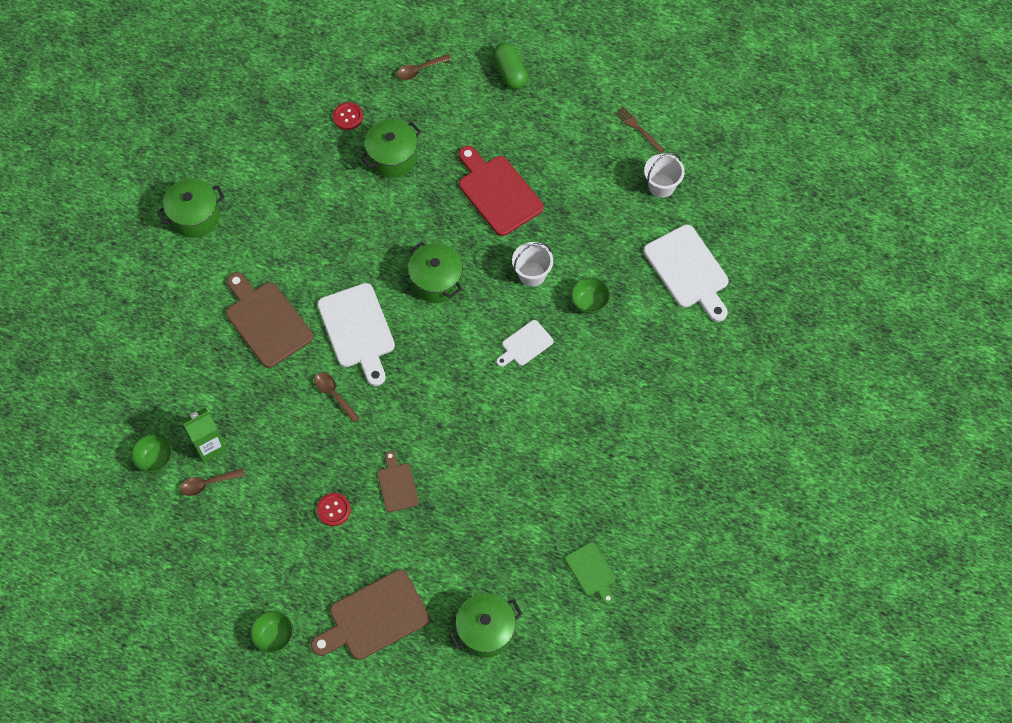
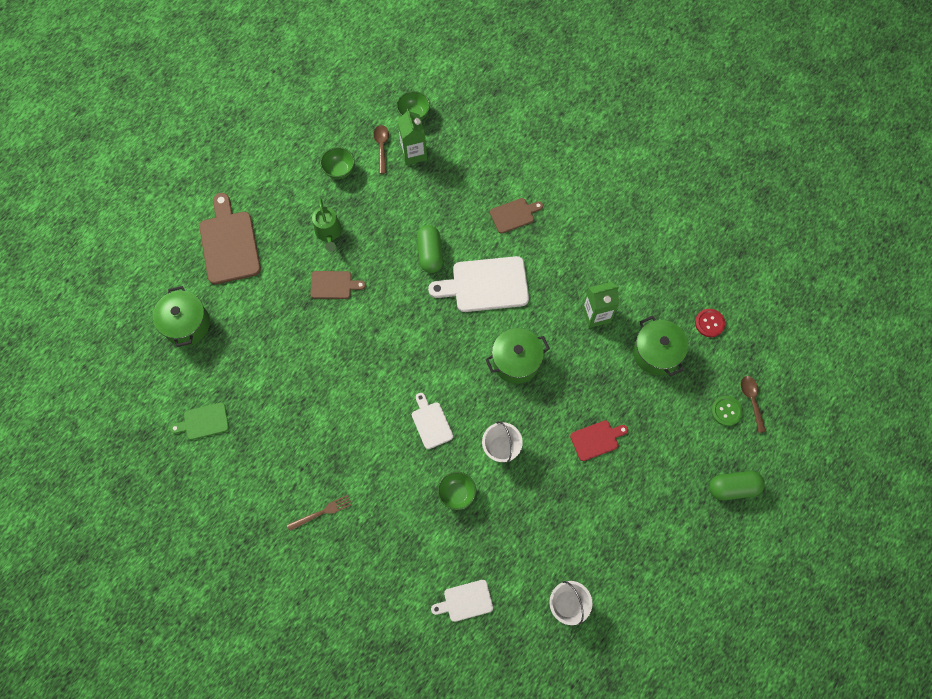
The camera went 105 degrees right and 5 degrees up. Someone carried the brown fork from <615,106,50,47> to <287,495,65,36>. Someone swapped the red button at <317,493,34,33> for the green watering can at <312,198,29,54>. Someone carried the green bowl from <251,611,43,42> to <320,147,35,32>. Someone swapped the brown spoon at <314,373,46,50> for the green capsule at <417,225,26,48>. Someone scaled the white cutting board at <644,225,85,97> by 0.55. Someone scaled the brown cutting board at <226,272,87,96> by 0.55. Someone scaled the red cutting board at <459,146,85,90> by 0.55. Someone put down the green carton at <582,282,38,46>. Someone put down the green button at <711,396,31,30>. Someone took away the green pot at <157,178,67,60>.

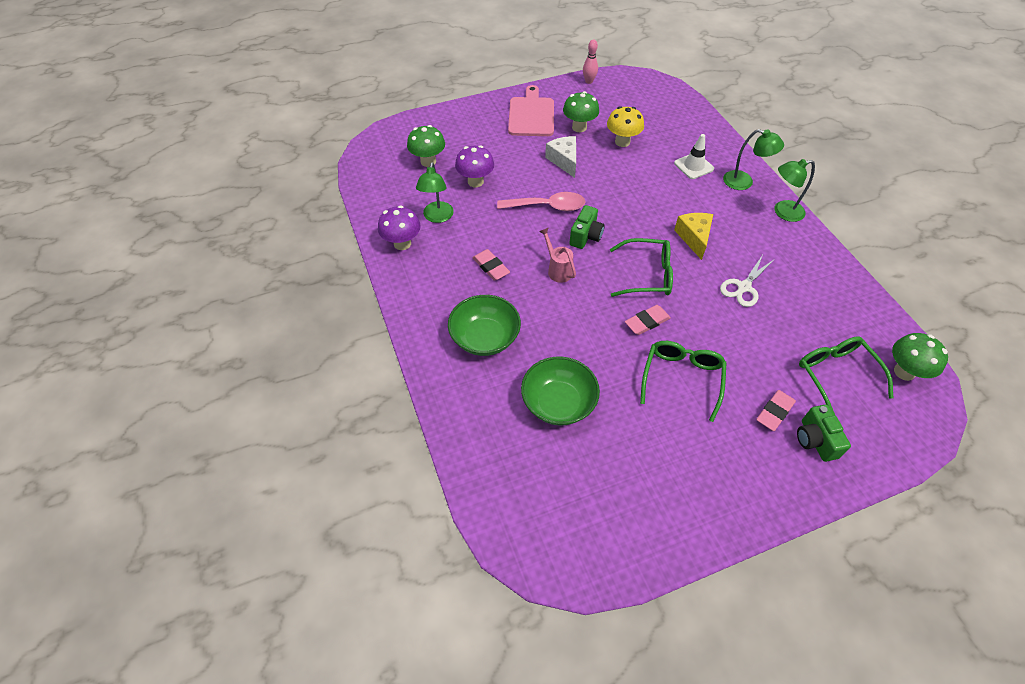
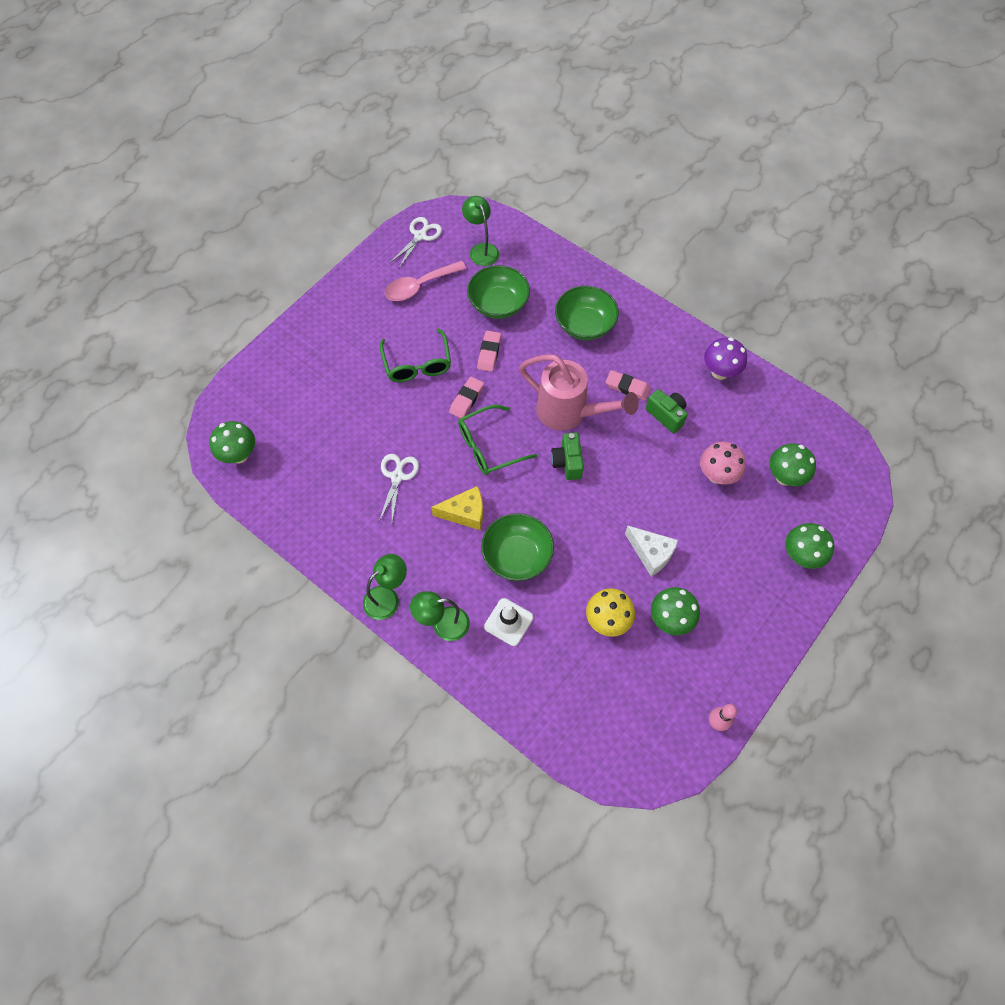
The camera went 150 degrees right and 10 degrees up. Someone carried the pink spoon from <497,192,89,19> to <385,261,82,40>. Someone put down the white scissors at <390,217,52,51>. Someone rotated the yellow cheese at <674,213,39,47> by 60 degrees counterclockwise. Someone carried the green lamp from <416,162,38,61> to <462,196,37,70>. Someone carried the pink eraser from <756,390,40,41> to <477,331,24,41>. Someone put down the green bowl at <481,513,73,68>. Someone scaled the pink watering can at <539,227,37,56> by 2.04. Someone carried the green camera from <797,405,54,57> to <646,389,42,44>. Someone repainted the purple mushroom at <455,145,39,42>, which became the pink mushroom at <700,442,46,42>. Someone put down the green mushroom at <785,523,49,46>. Someone took away the pink cutting board at <508,85,46,51>. Someone took away the green glasses at <799,337,95,79>.

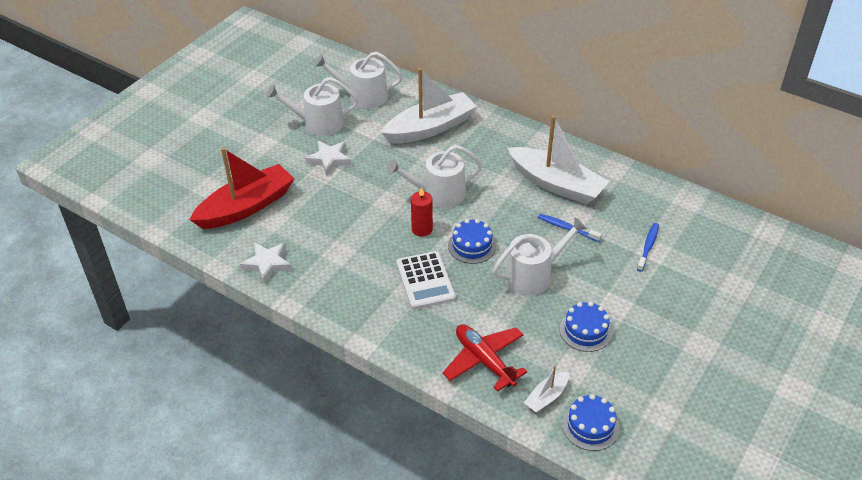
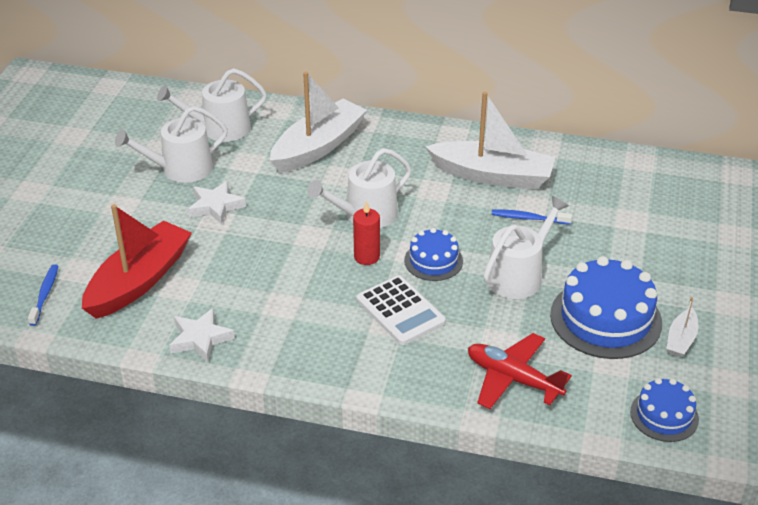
The camera went 20 degrees left and 5 degrees down. Someone carried the blue toothbrush from <637,223,22,49> to <28,264,30,62>. Someone scaled the blue cake at <560,302,52,50> by 1.78. Someone carried the white boat from <524,365,45,48> to <667,297,31,60>.

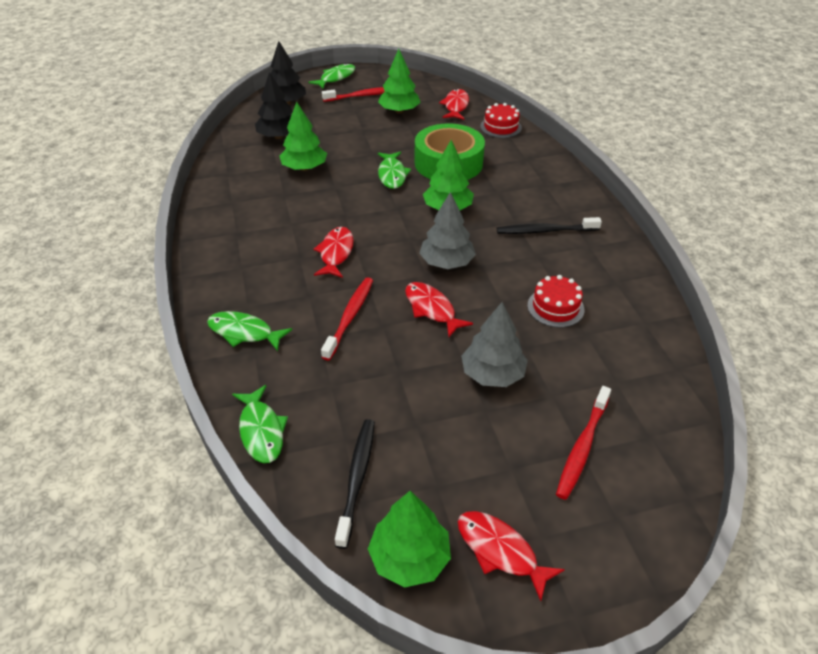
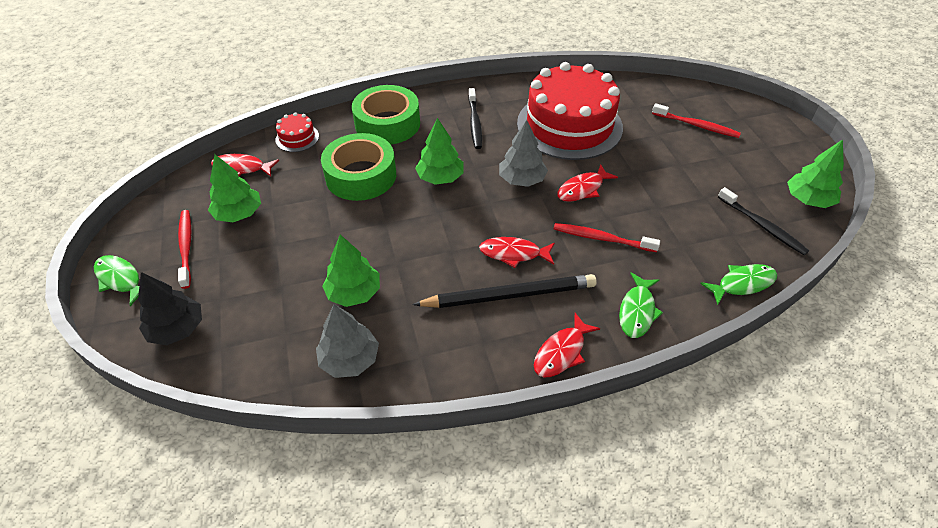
The camera went 90 degrees left and 5 degrees up. Someone carried the grey tree from <461,302,67,85> to <316,304,63,74>. Someone put down the green tape at <352,85,68,59>. Someone put down the black pencil at <413,274,184,34>. Someone scaled the red cake at <527,275,57,53> by 2.48. Someone carried the red fish from <458,511,107,90> to <534,313,66,64>. Someone rotated the black toothbrush at <335,419,40,130> by 135 degrees counterclockwise. Someone took away the black tree at <255,72,37,67>. Someone took away the green fish at <378,151,34,38>.

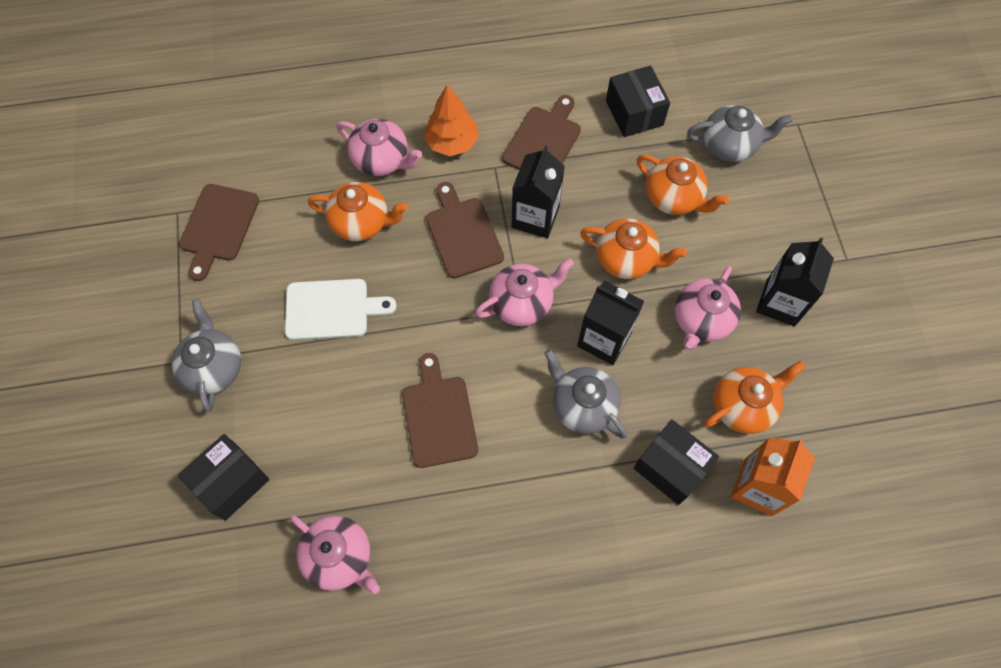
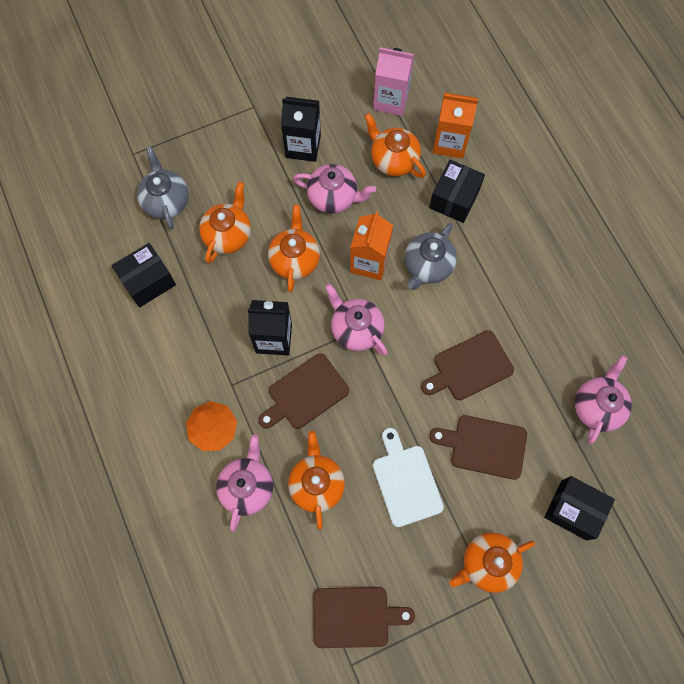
The camera went 105 degrees left and 5 degrees up. Someone repainted the black carton at <577,281,67,84>, which became the orange carton at <350,211,43,70>. Someone put down the pink carton at <373,48,41,68>. Someone carried the brown cutting board from <502,95,79,75> to <430,415,97,65>. Someone repainted the grey teapot at <172,299,69,112>, which became the orange teapot at <449,532,86,61>.

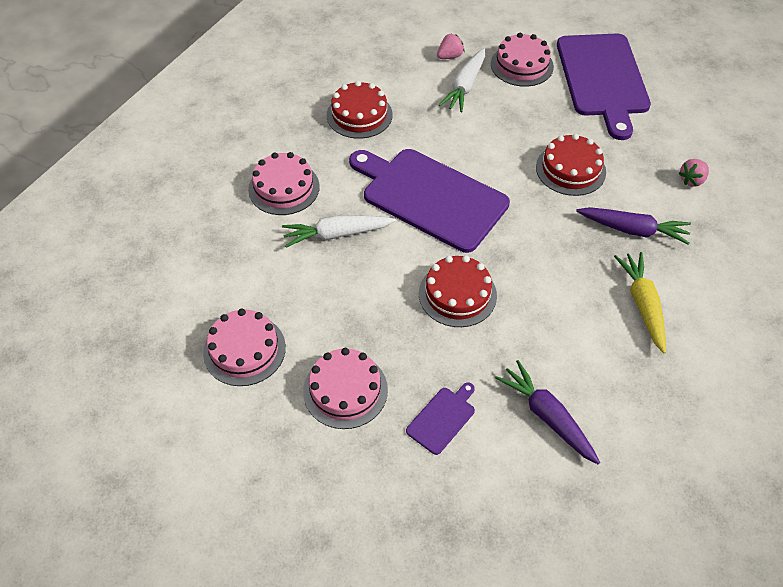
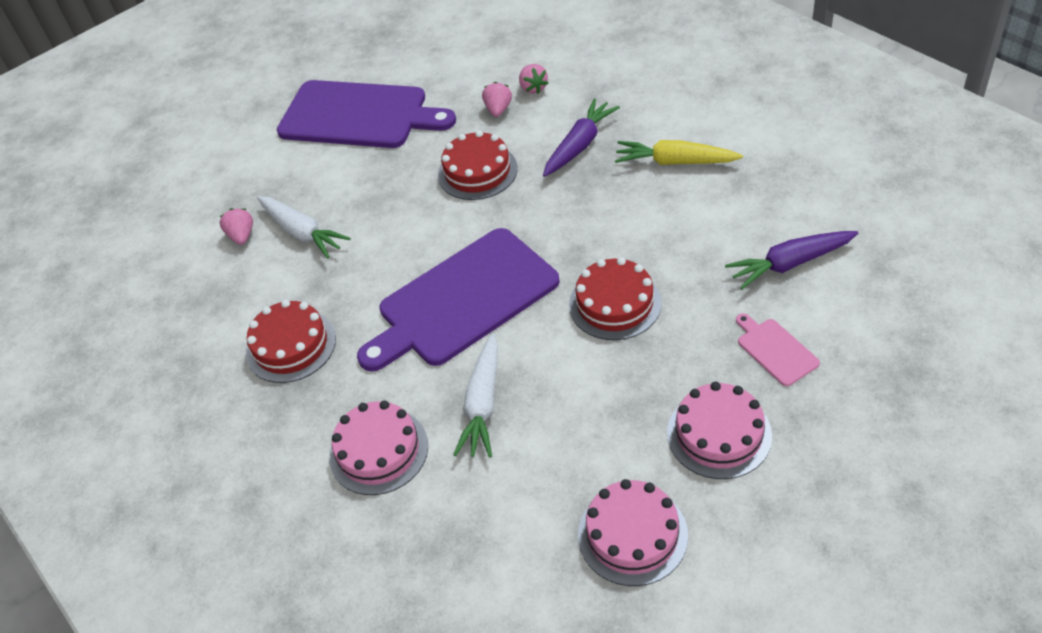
The camera went 65 degrees left and 5 degrees down. Someone put down the pink strawberry at <482,82,30,35>. Someone repainted the purple cutting board at <406,382,69,73>, which became the pink cutting board at <736,313,84,73>. Someone took away the pink cake at <491,33,63,54>.

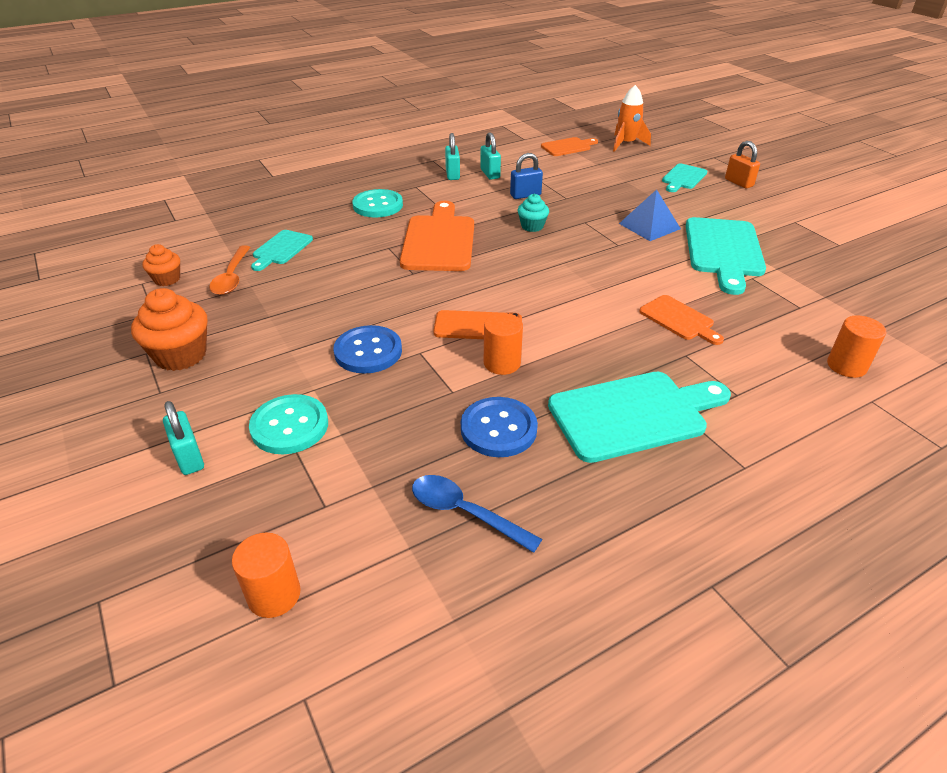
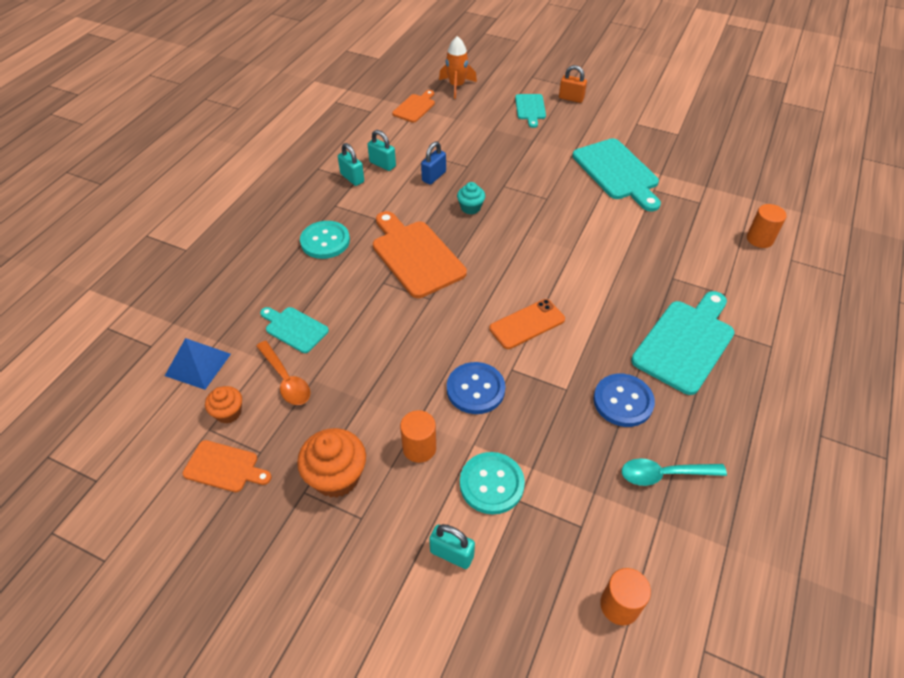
The camera went 35 degrees left and 10 degrees up. Someone carried the blue pyramid from <619,189,62,52> to <165,338,66,52>. Someone carried the orange cutting board from <639,295,85,50> to <183,440,89,52>. Someone rotated the turquoise cutting board at <251,230,62,41> by 135 degrees clockwise. Someone carried the orange cylinder from <484,313,39,62> to <400,410,36,53>. Someone repainted the blue spoon at <412,475,130,78>, which became the turquoise spoon at <622,458,105,28>.

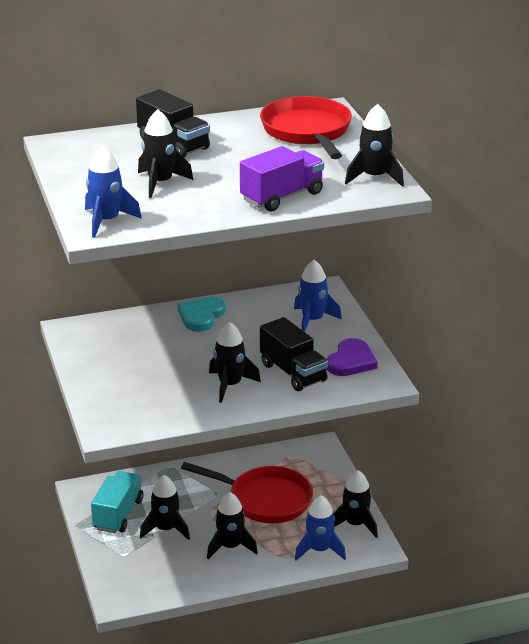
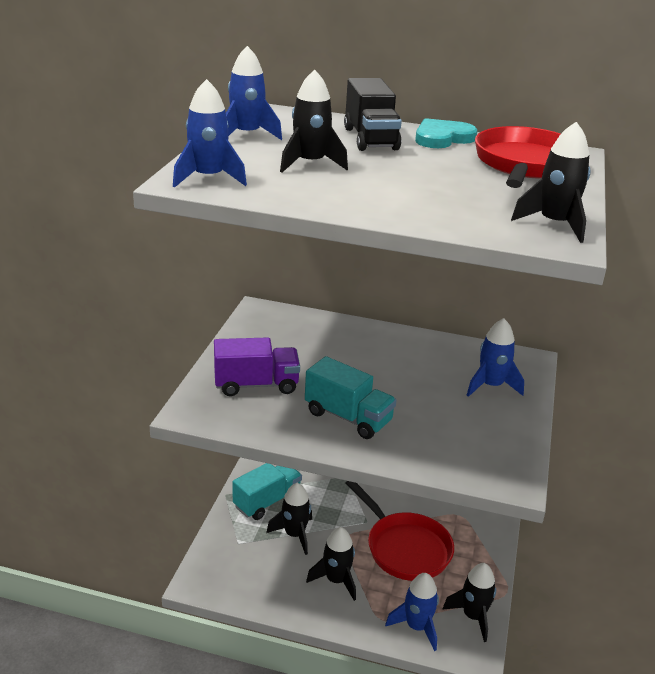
The camera went 30 degrees right and 0 degrees up. Someone carried the purple truck from <240,146,84,66> to <214,337,86,59>. Someone put down the blue rocket at <226,46,56,94>. Someone swapped the black rocket at <209,322,52,81> for the turquoise truck at <305,356,92,83>. Someone carried the turquoise heart from <178,296,48,36> to <415,118,63,30>. Someone took away the black truck at <260,317,68,74>. Someone took away the purple heart at <326,338,52,38>.

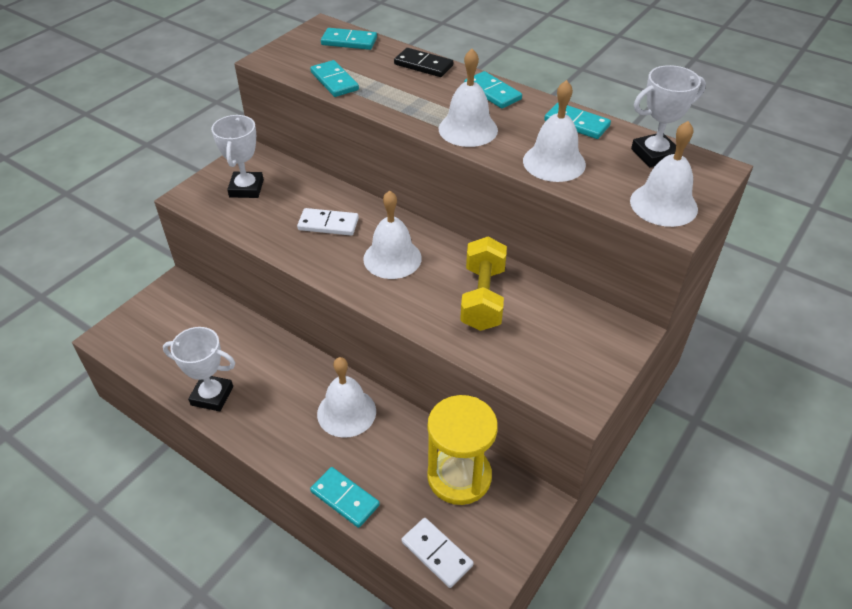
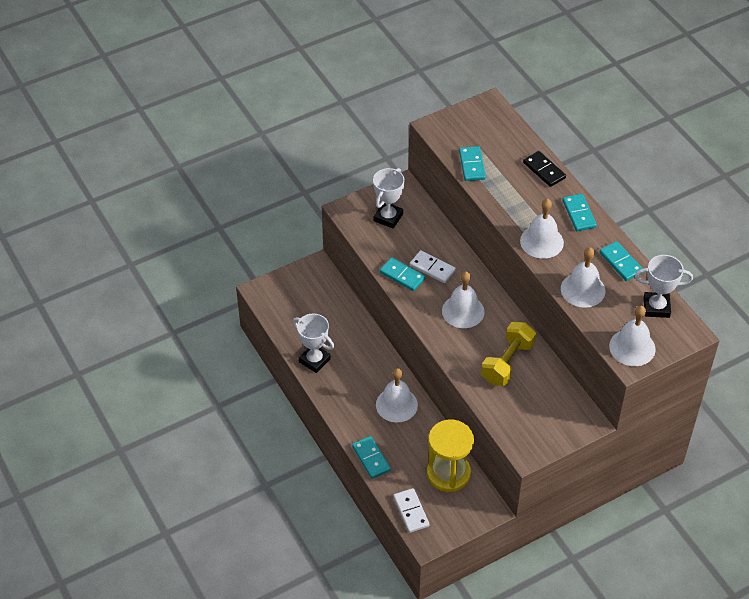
The camera went 25 degrees right and 5 degrees up. Someone carried the turquoise domino from <321,28,56,22> to <380,257,45,34>.

